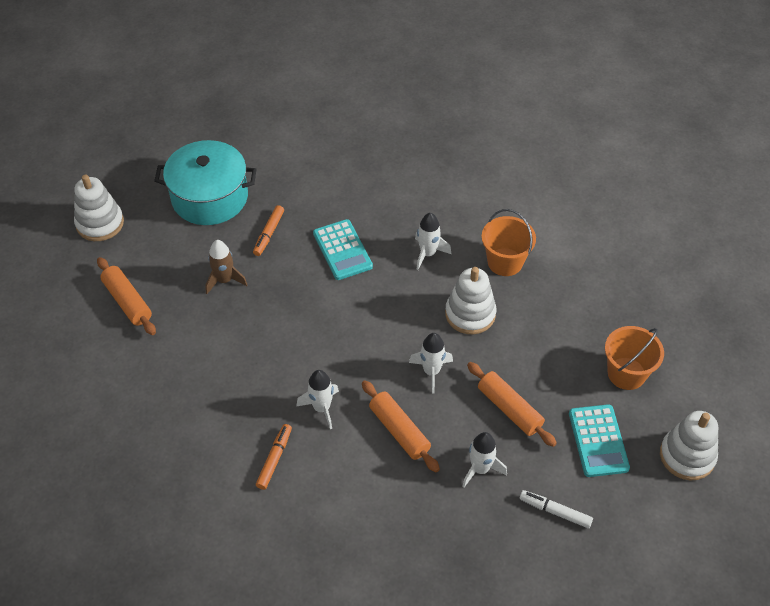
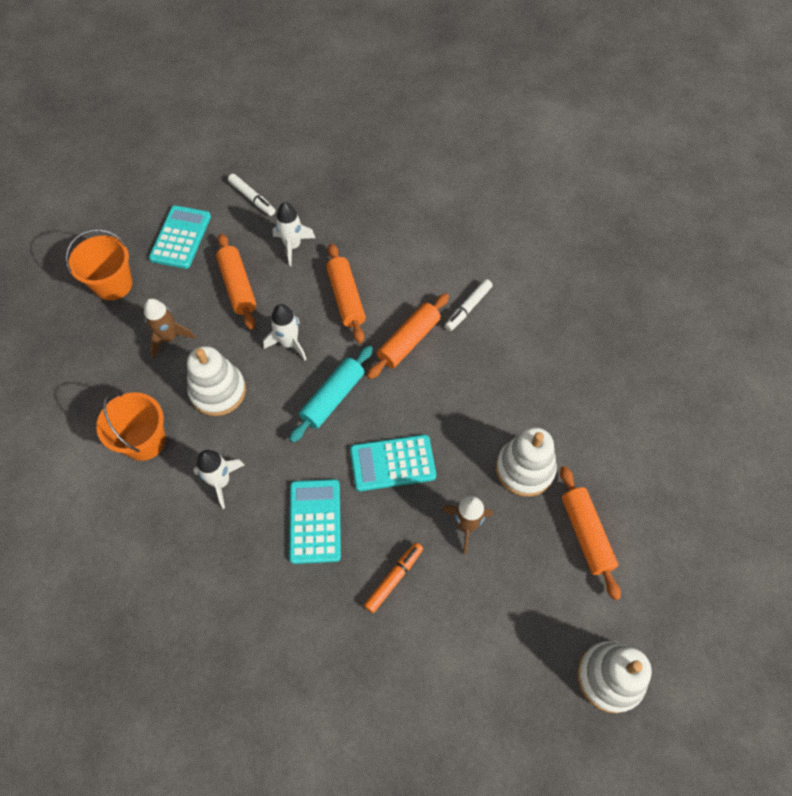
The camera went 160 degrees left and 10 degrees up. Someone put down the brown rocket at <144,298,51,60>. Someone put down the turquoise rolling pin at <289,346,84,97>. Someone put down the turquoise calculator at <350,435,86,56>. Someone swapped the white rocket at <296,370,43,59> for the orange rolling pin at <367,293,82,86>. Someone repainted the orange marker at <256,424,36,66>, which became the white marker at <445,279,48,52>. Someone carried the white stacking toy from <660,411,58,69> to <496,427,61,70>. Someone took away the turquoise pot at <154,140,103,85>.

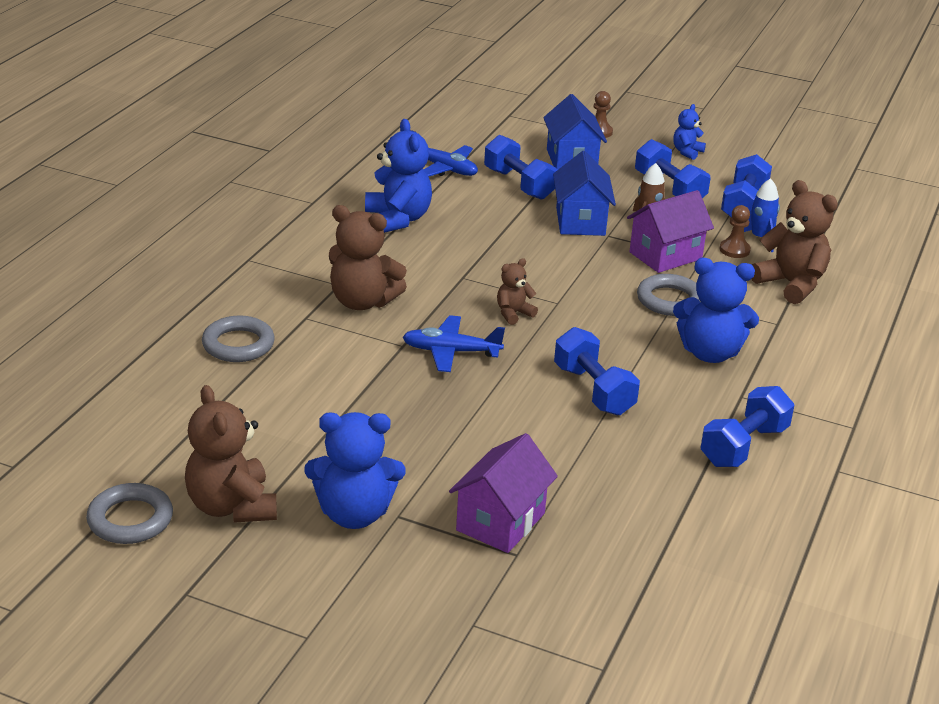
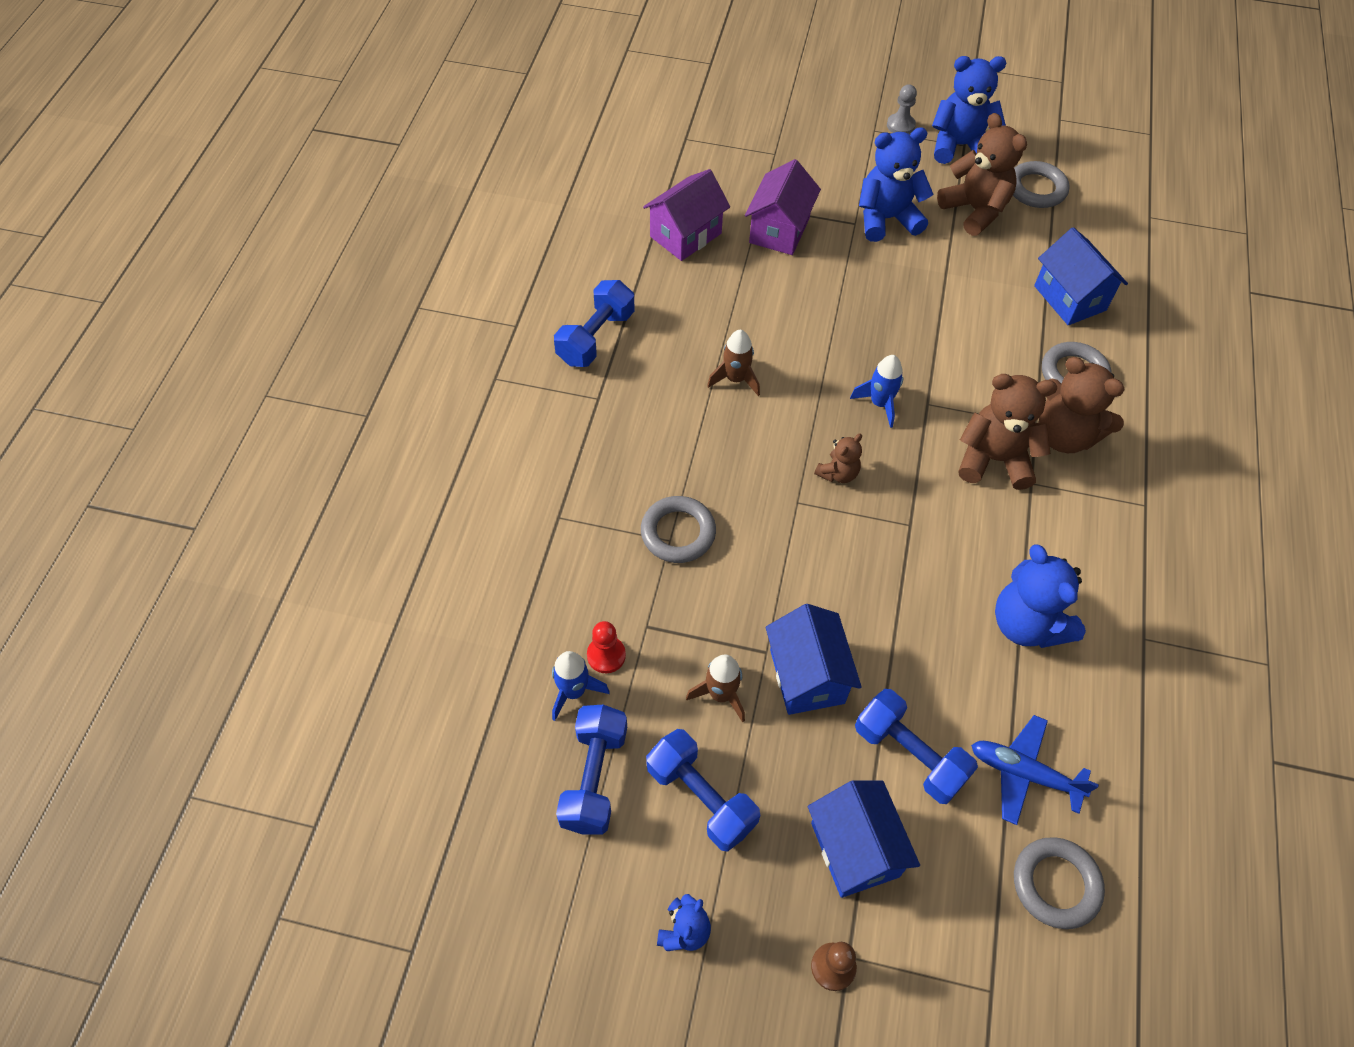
The camera went 170 degrees right and 25 degrees up. Someone repainted the brown pawn at <719,205,32,53>, which became the red pawn at <587,621,39,52>. Someone carried the purple house from <627,190,87,83> to <643,169,87,92>. Someone swapped the blue dumbbell at <554,327,86,88> for the brown rocket at <707,330,53,66>. Someone swapped the blue plane at <403,315,102,57> for the blue rocket at <850,355,53,73>. Someone put down the grey pawn at <887,84,30,50>. Someone carried the blue teddy bear from <673,258,86,105> to <932,56,74,108>. Someone put down the grey ring at <1014,837,91,92>. Someone put down the blue house at <1034,227,94,98>. Someone carried the brown teddy bear from <752,180,86,124> to <1039,357,86,96>.

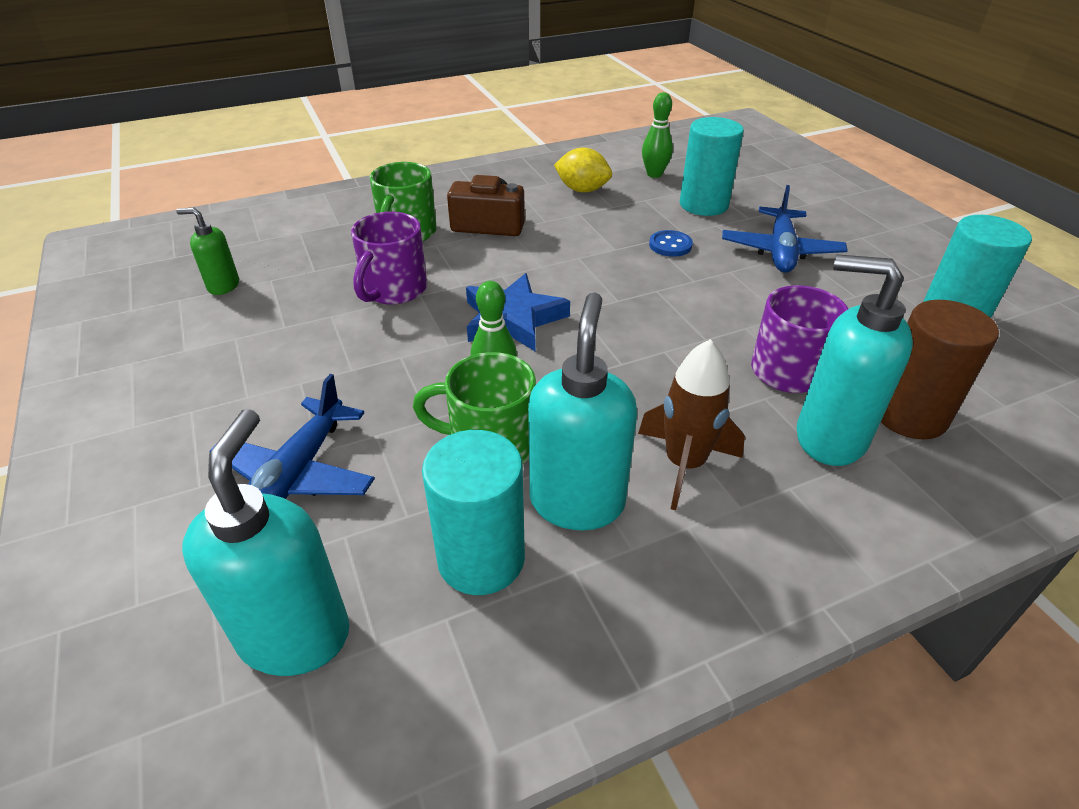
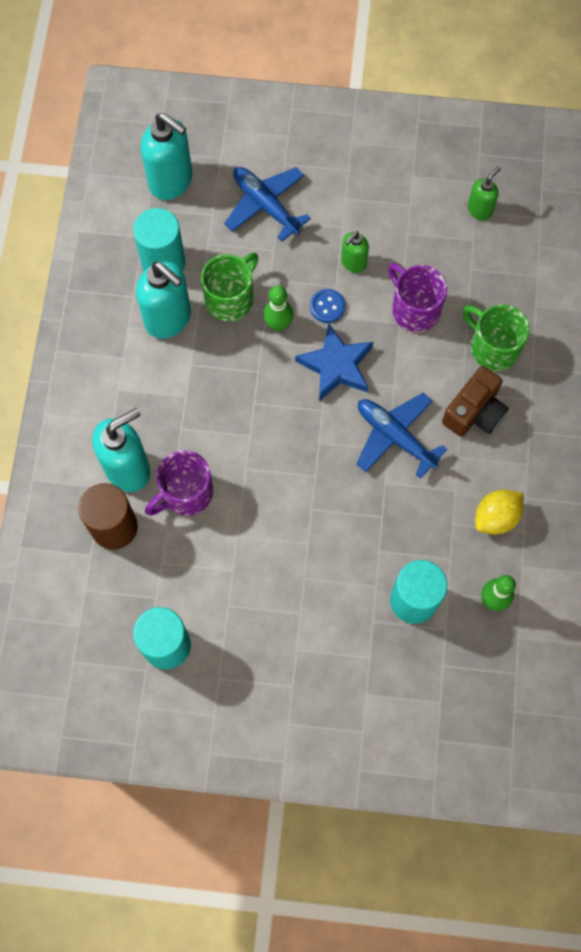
The camera went 120 degrees right and 30 degrees up. Someone carried the blue button from <649,230,44,27> to <310,289,35,34>. Someone put down the green soap dispenser at <341,231,28,42>. Someone carried the blue plane from <722,185,126,88> to <356,393,91,86>. Someone took away the brown rocket at <638,339,107,172>.

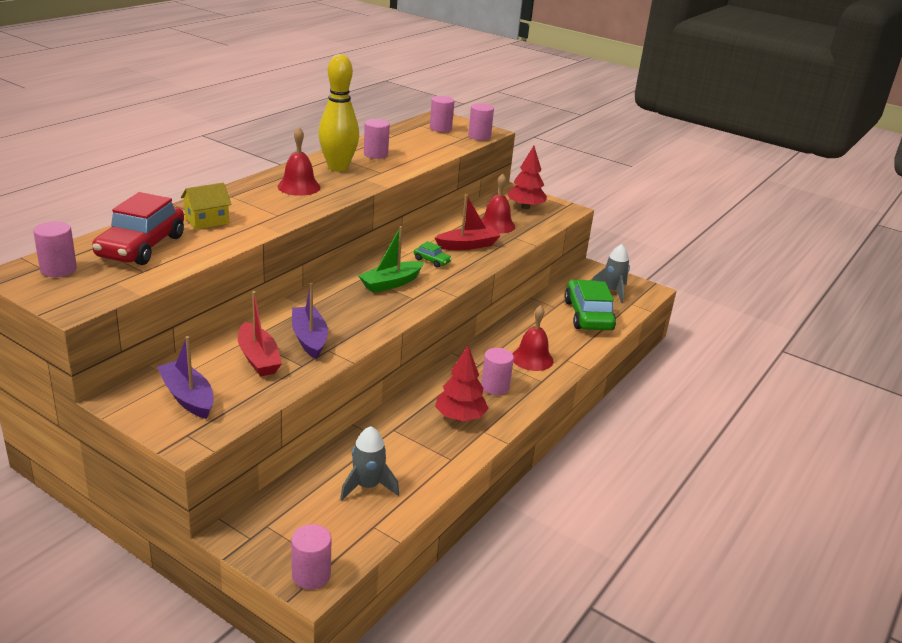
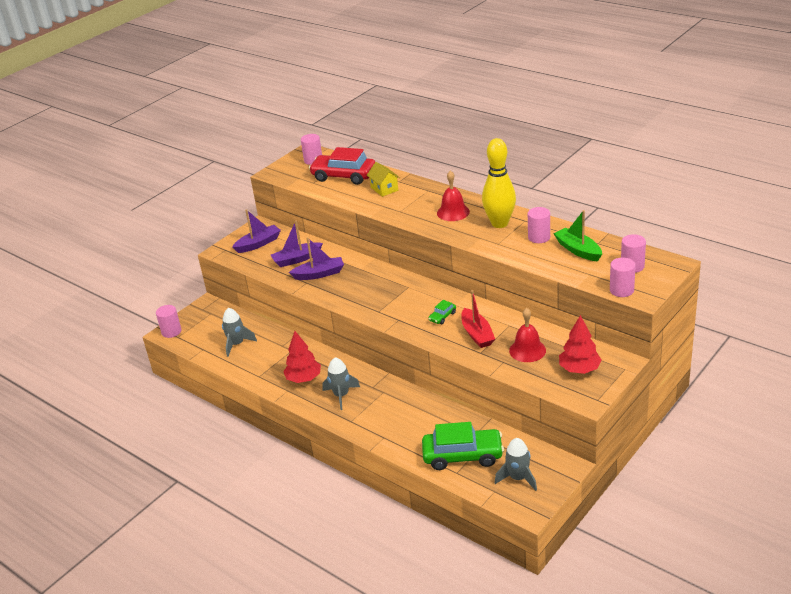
The camera went 100 degrees right and 5 degrees up. Someone repainted the red boat at <238,291,44,86>, which became the purple boat at <271,220,52,47>. Someone swapped the pink cylinder at <481,348,33,47> for the grey rocket at <322,357,38,53>. Someone carried the green boat from <358,226,66,67> to <554,210,48,52>. Someone took away the red bell at <512,305,41,66>.

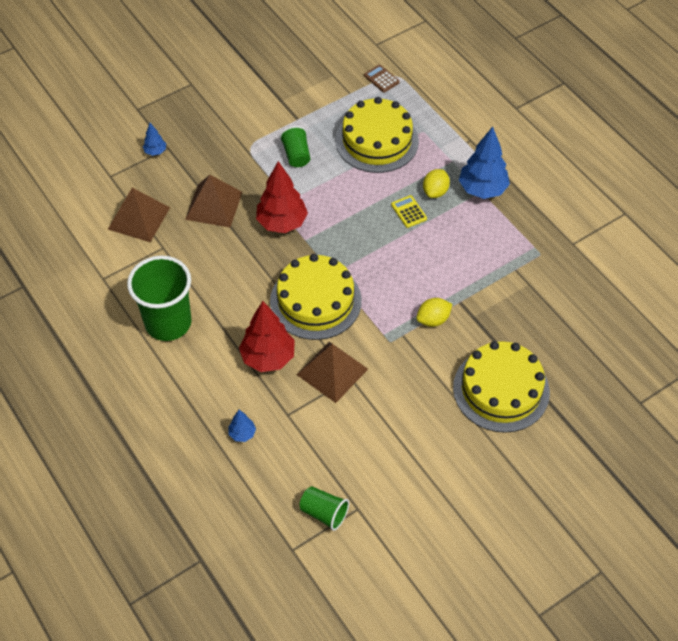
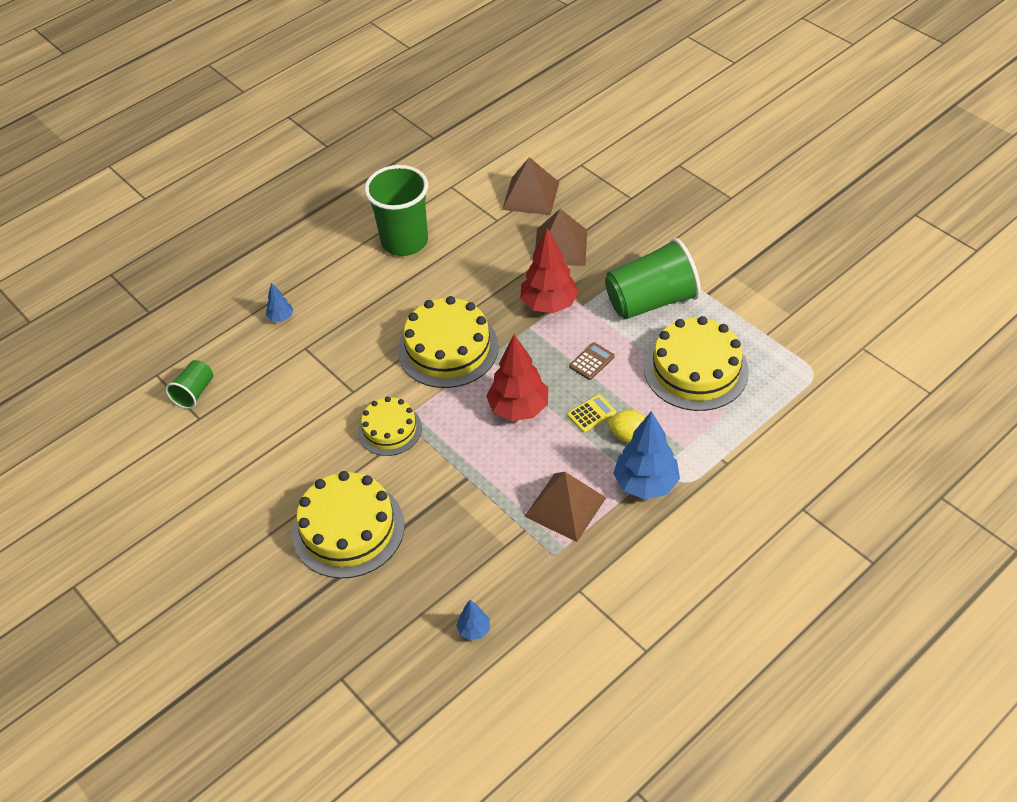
The camera went 85 degrees right and 5 degrees down. Someone put down the yellow cake at <358,397,64,59>. Someone carried the blue tree from <143,123,23,33> to <456,600,34,40>. Someone carried the red tree from <239,301,56,71> to <486,335,62,86>. Someone carried the brown pyramid from <297,342,71,61> to <524,472,82,70>. Someone carried the brown calculator from <364,65,36,28> to <569,342,45,38>. Someone scaled the green cup at <279,126,31,41> by 1.97. Someone took away the yellow lemon at <417,298,35,29>.

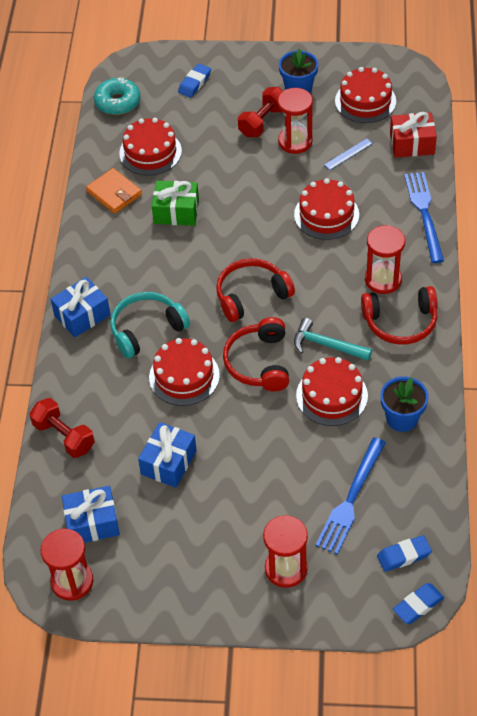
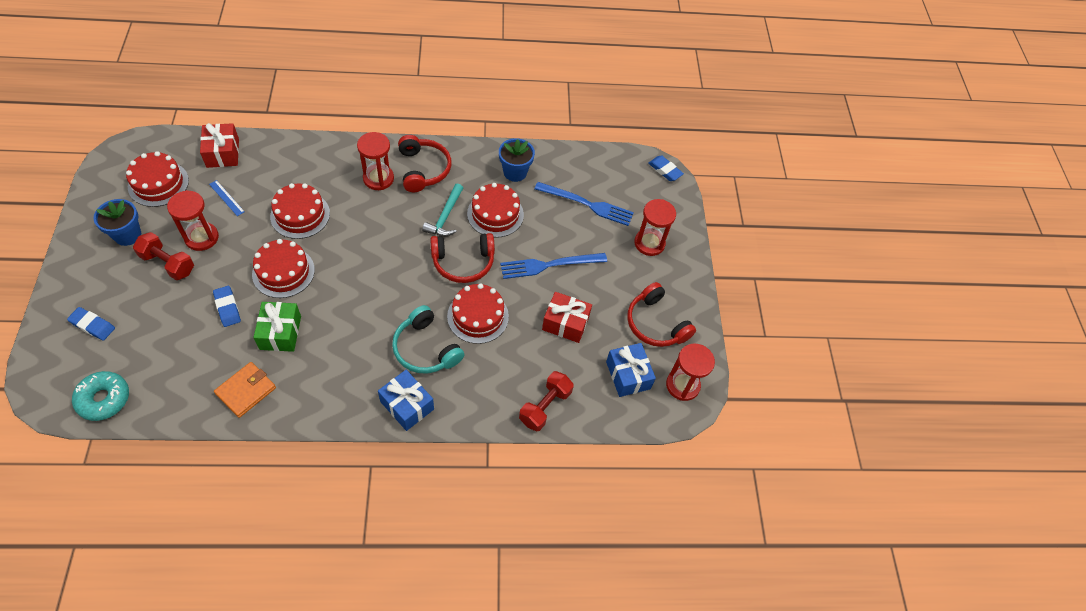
The camera went 105 degrees left and 5 degrees up. Someone carried the blue eraser from <377,535,55,37> to <213,286,28,41>. Someone carried the red cake from <119,118,63,58> to <252,239,63,59>. Someone carried the blue fork from <404,172,40,91> to <500,253,107,26>. Someone repainted the blue gift at <138,422,59,66>, which became the red gift at <542,292,50,51>. Someone carried the red headphones from <216,258,79,64> to <627,282,69,65>.

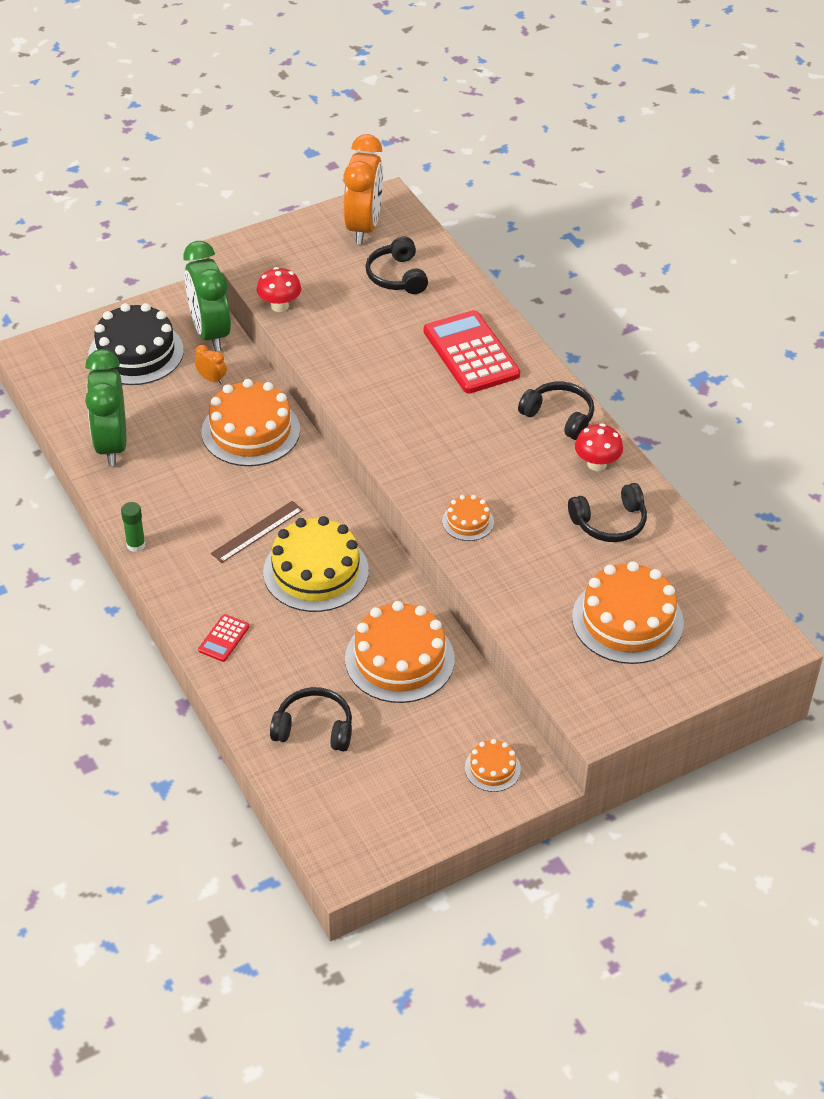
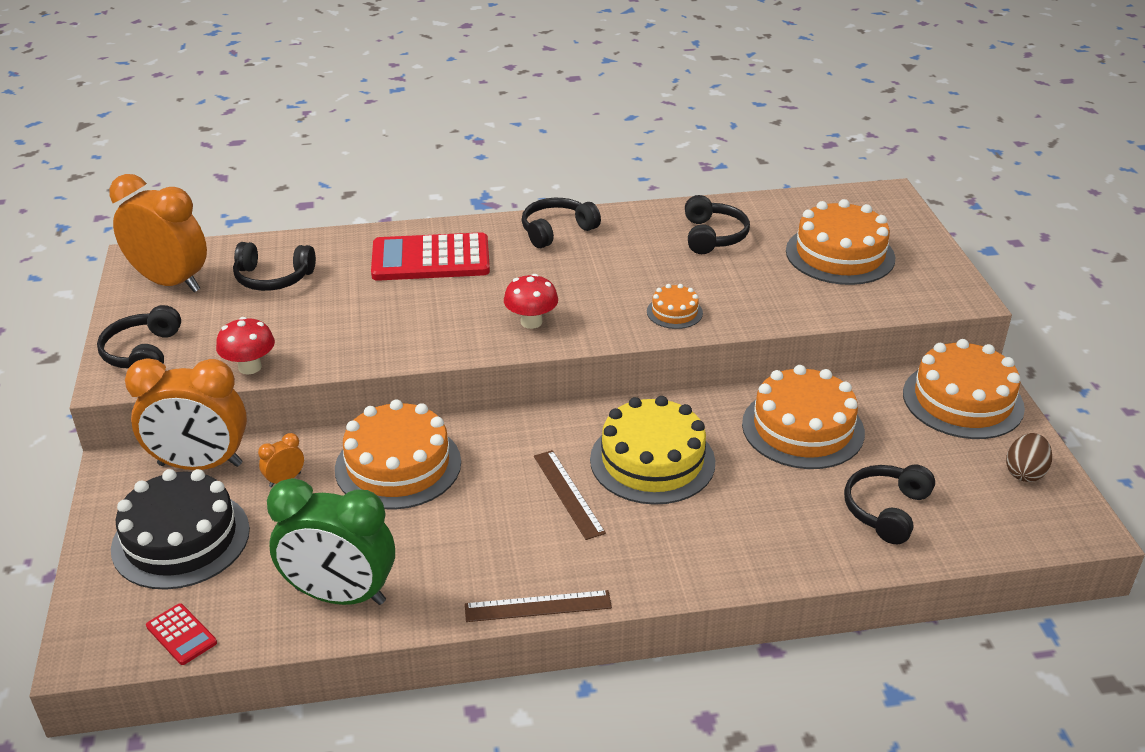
The camera went 70 degrees left and 10 degrees down. Someone put down the black headphones at <97,305,84,63>. Someone repainted the green clock at <184,241,47,110>, which became the orange clock at <125,358,122,112>. Someone carried the red calculator from <198,614,51,48> to <146,603,71,62>. Someone swapped the green glue stick at <121,502,25,50> for the brown ruler at <465,590,147,32>. Someone carried the red mushroom from <575,423,48,48> to <504,274,54,55>. Someone scaled the orange cake at <465,739,56,53> by 2.05. Someone put down the brown egg at <1006,433,46,49>.

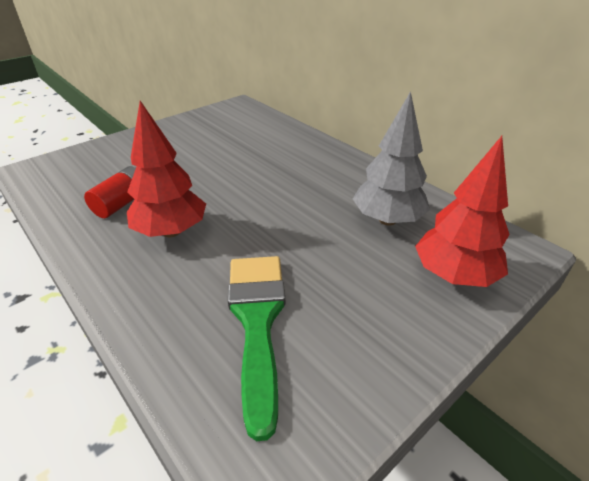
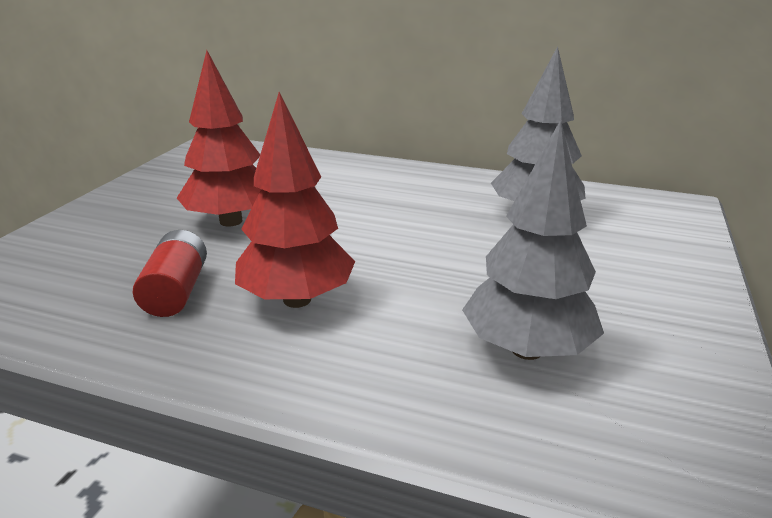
The camera went 30 degrees left and 10 degrees down. Someone carried the red tree from <415,136,95,151> to <177,50,84,177>. Someone swapped the green brush at <228,256,57,185> for the grey tree at <462,120,142,240>.

